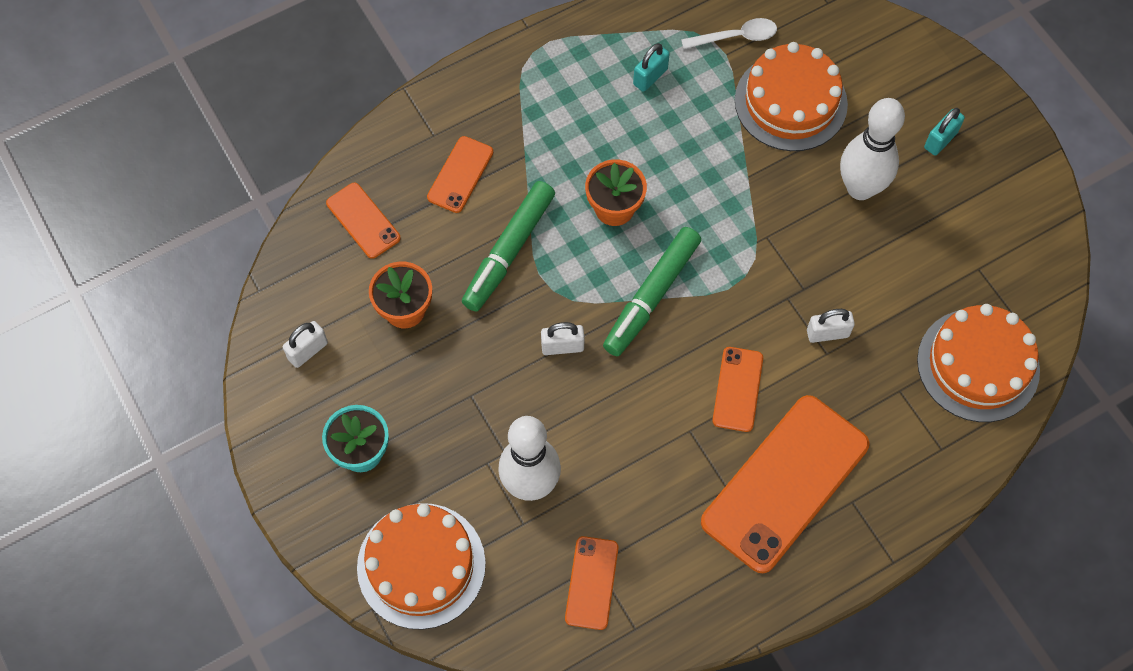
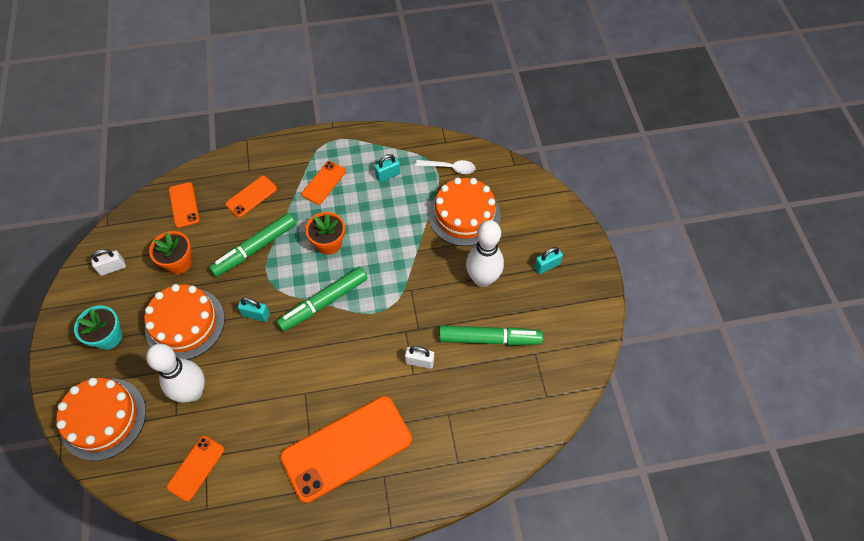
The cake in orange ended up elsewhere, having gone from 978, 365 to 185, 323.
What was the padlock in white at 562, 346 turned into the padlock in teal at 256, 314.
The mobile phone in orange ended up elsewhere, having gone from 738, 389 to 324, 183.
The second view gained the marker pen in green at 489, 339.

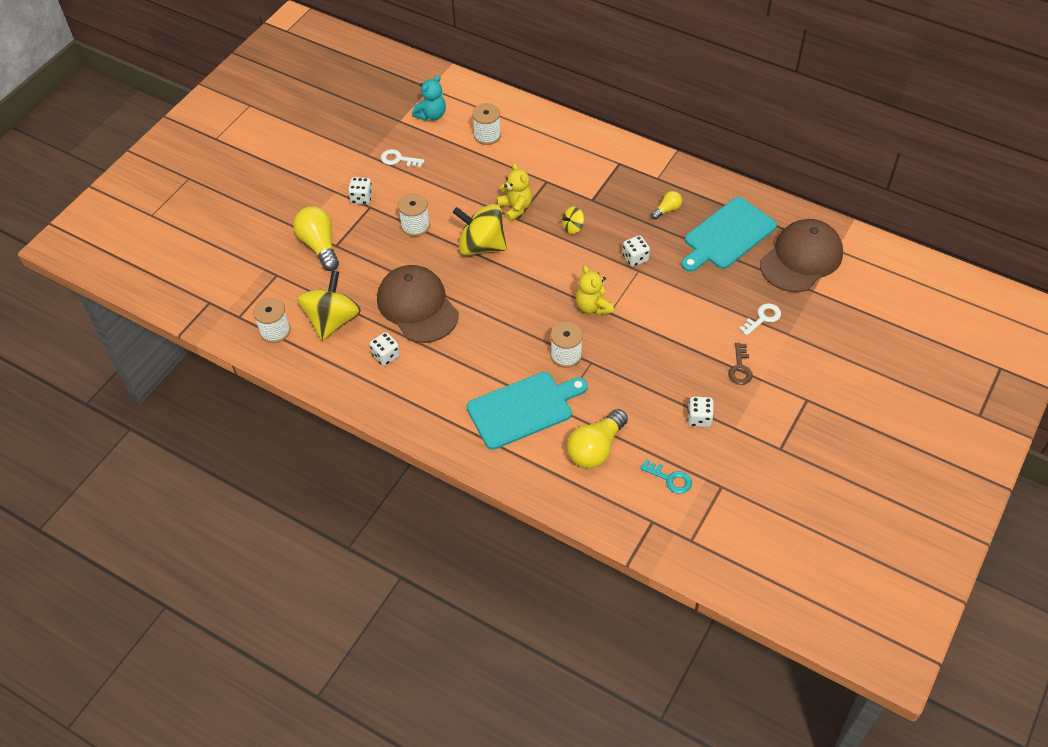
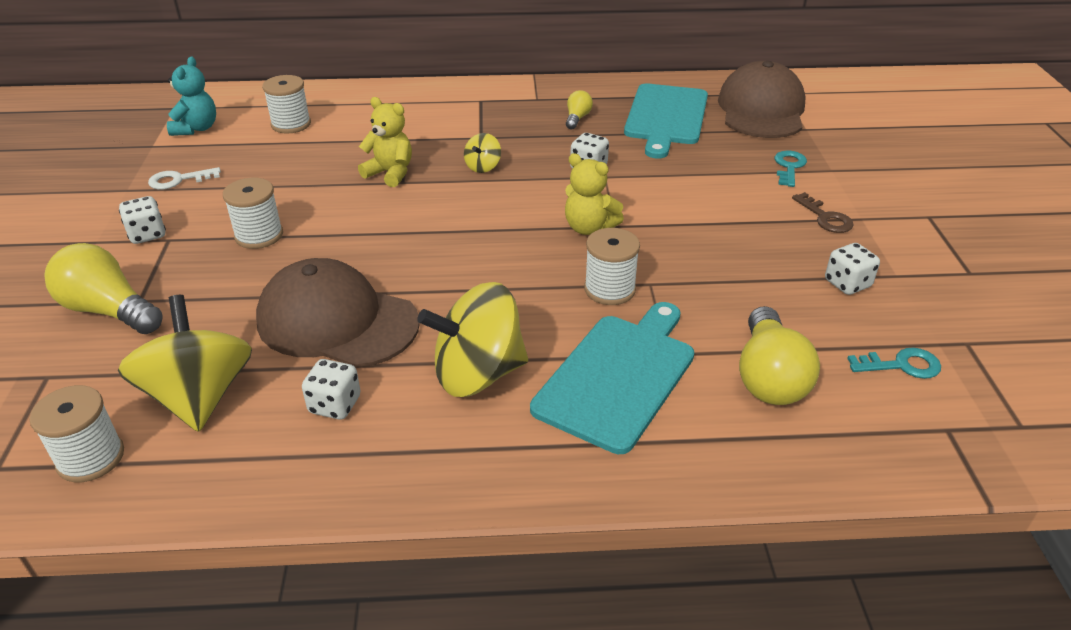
The whirligig in golden ended up elsewhere, having gone from 481, 246 to 478, 374.
What was the latchkey in white at 763, 318 turned into the latchkey in teal at 789, 167.

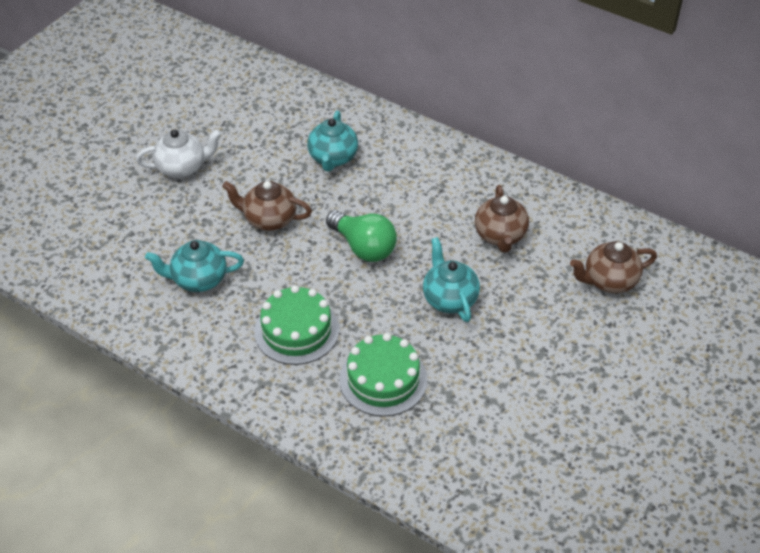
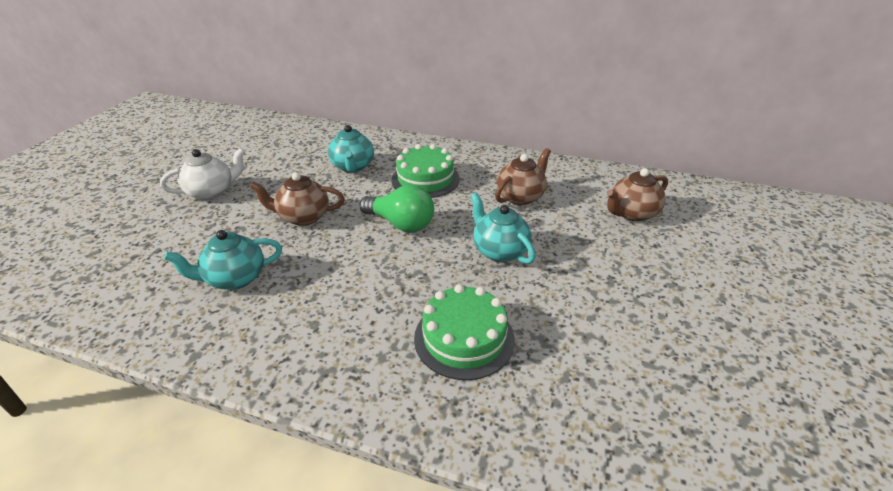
The cake in green ended up elsewhere, having gone from 296, 330 to 425, 179.
The tea pot in russet at 500, 236 ended up facing another way, 120 degrees counterclockwise from before.

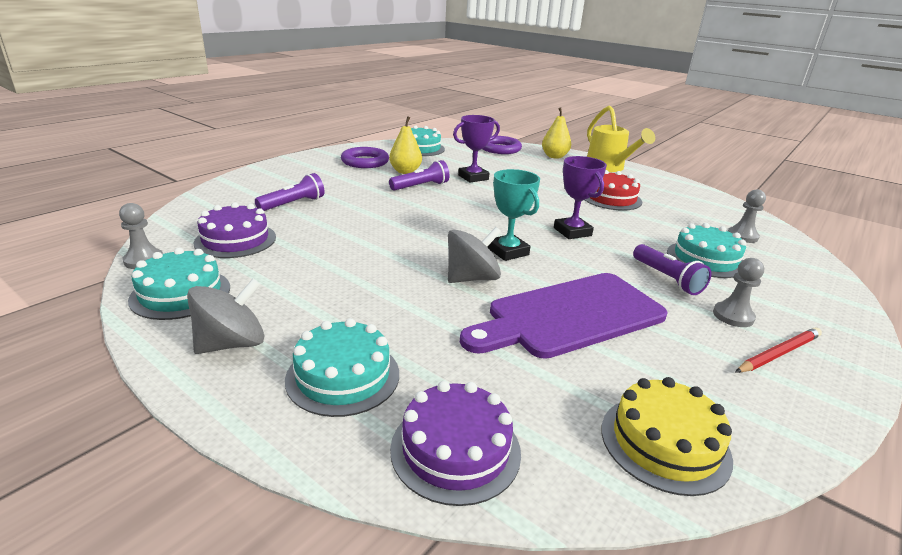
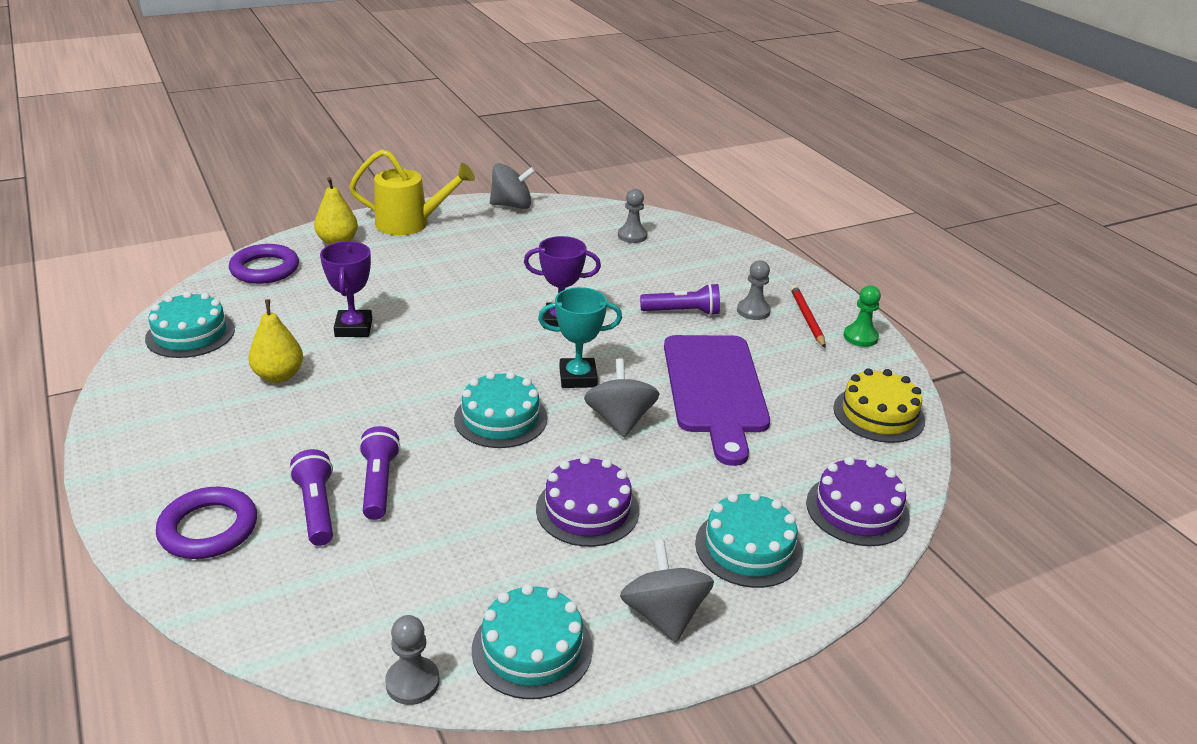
The ring in purple ended up elsewhere, having gone from 365, 161 to 208, 528.
The flashlight in purple ended up elsewhere, having gone from 420, 186 to 379, 484.
The cake in teal ended up elsewhere, having gone from 705, 259 to 500, 418.
The second view gained the whirligig in grey at 512, 205.
The cake in purple ended up elsewhere, having gone from 235, 240 to 587, 509.
The second view gained the chess pawn in green at 860, 337.
The second view lost the cake in red at 611, 198.

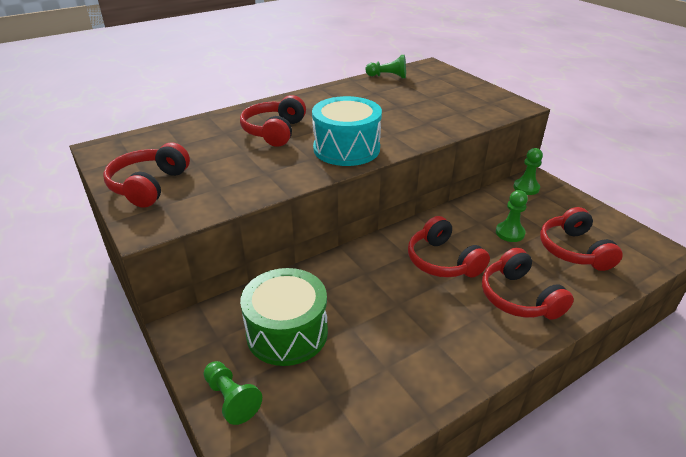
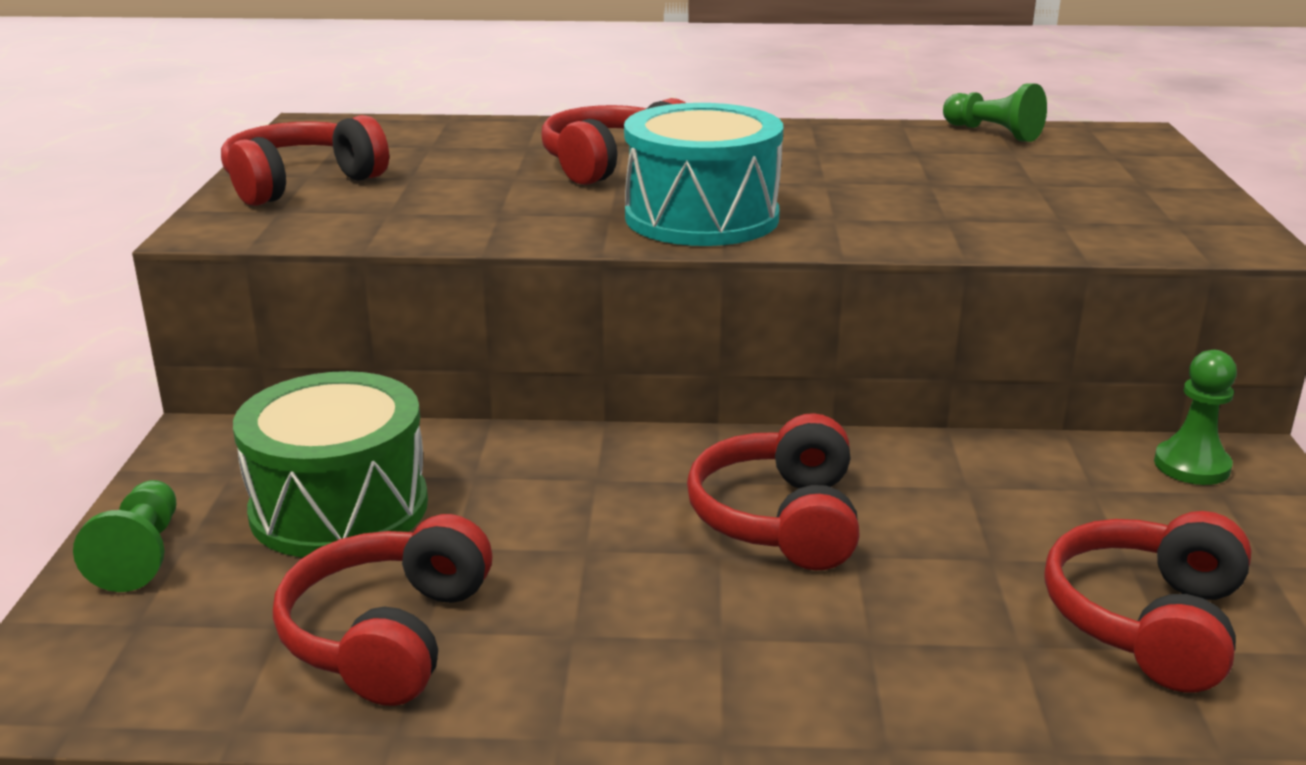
The headphones in red ended up elsewhere, having gone from 519, 297 to 388, 635.
The second view lost the chess pawn in green at 510, 233.

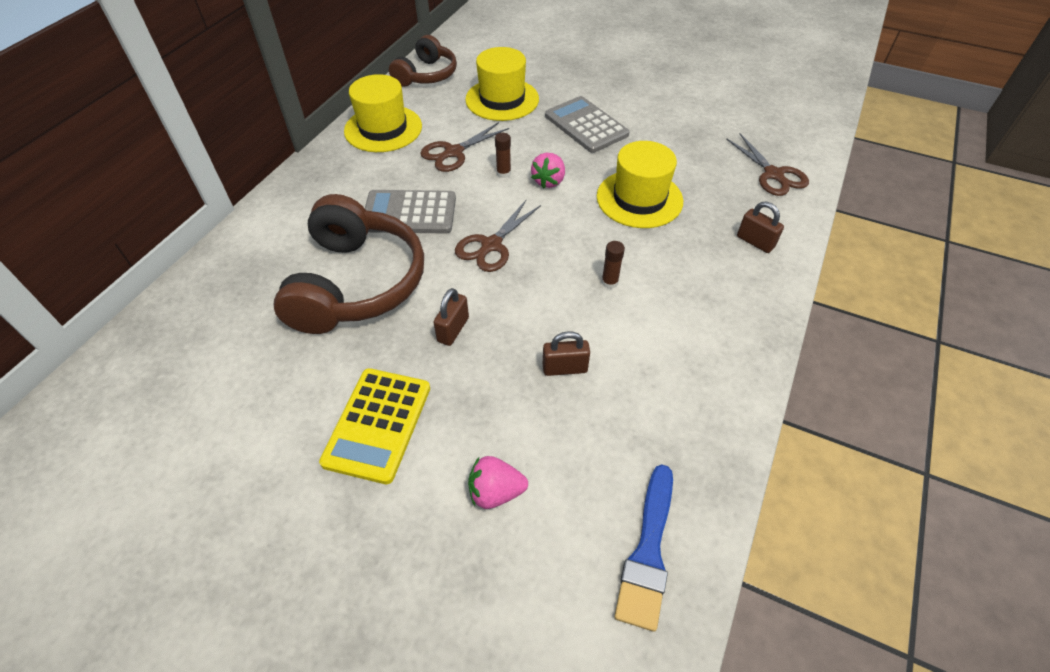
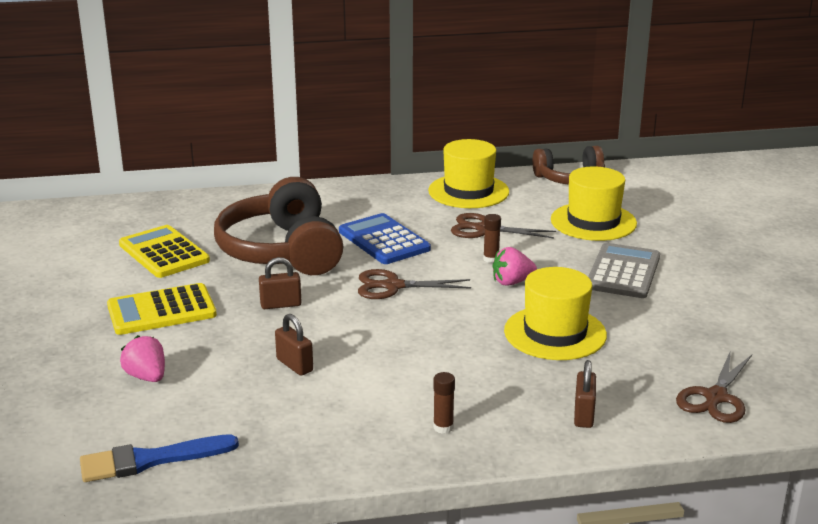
The second view gained the pocket calculator in golden at 164, 253.
The headphones in russet at 356, 283 ended up facing another way, 105 degrees clockwise from before.
What was the pocket calculator in grey at 409, 213 turned into the pocket calculator in cobalt at 384, 240.
The glue in russet ended up elsewhere, having gone from 609, 282 to 443, 427.

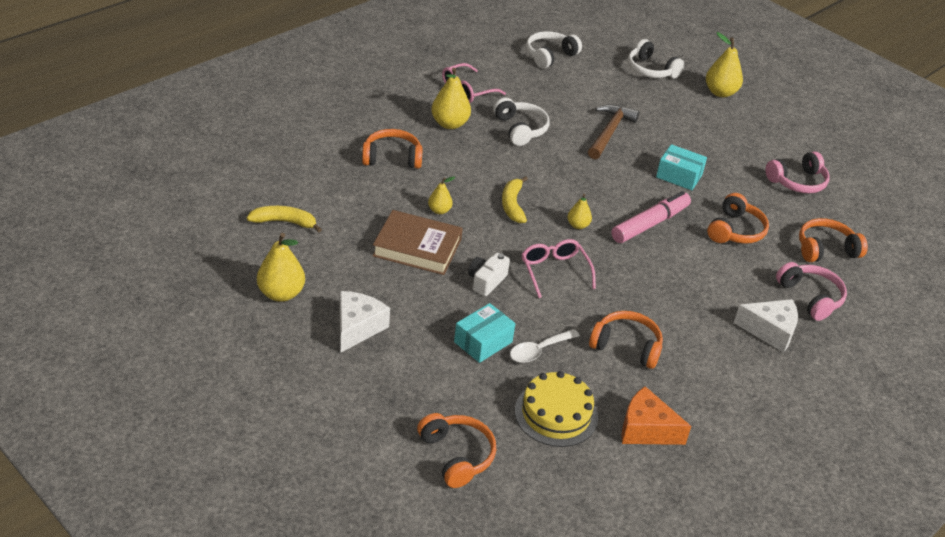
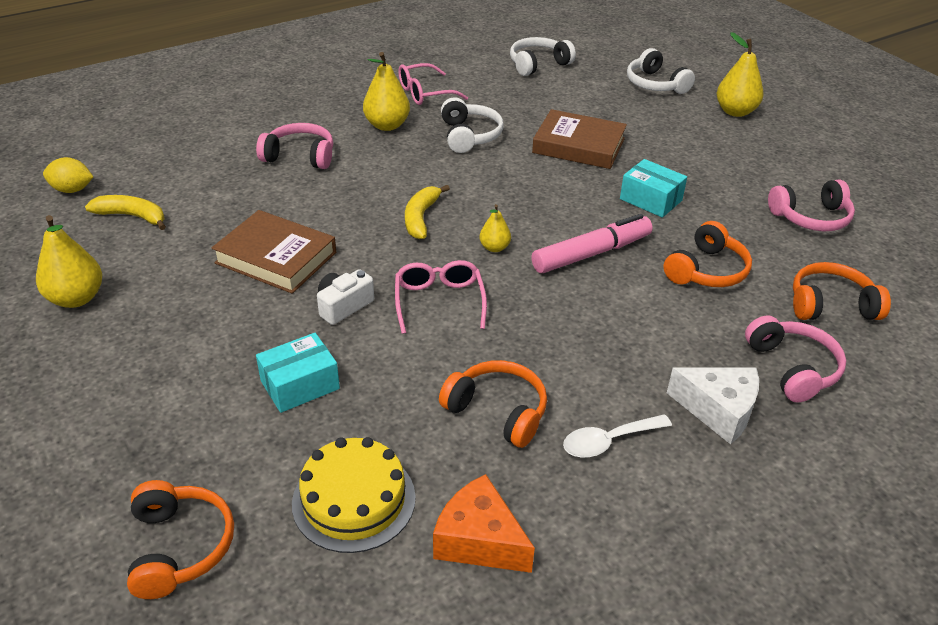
The second view gained the citrus fruit in golden at 72, 190.
What was the headphones in orange at 392, 158 turned into the headphones in pink at 300, 156.
Where the claw hammer in russet stood at 609, 132, the hardcover in russet came to stand at 578, 145.
The spoon in white ended up elsewhere, having gone from 539, 350 to 609, 441.
The second view lost the cheese in white at 357, 327.
The second view lost the pear in golden at 439, 210.

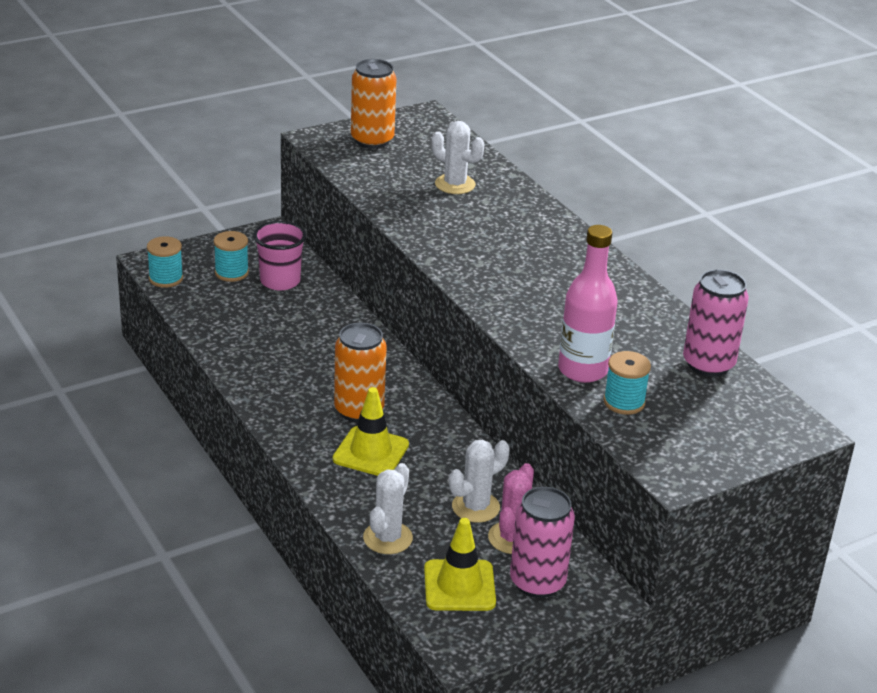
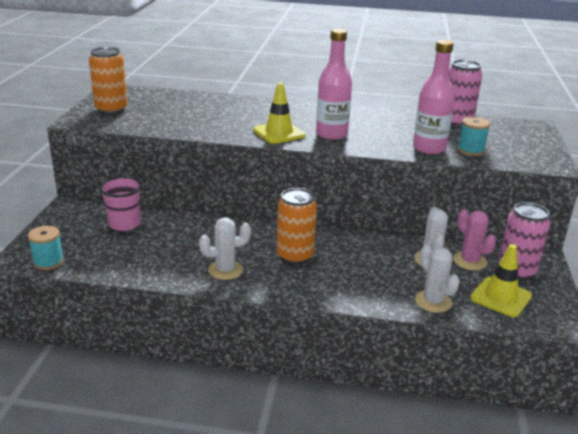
The prickly plant in white ended up elsewhere, having gone from 455, 184 to 225, 270.
The safety cone in golden ended up elsewhere, having gone from 371, 452 to 279, 133.
The second view gained the bottle in pink at 331, 134.
The second view lost the spool in teal at 231, 273.

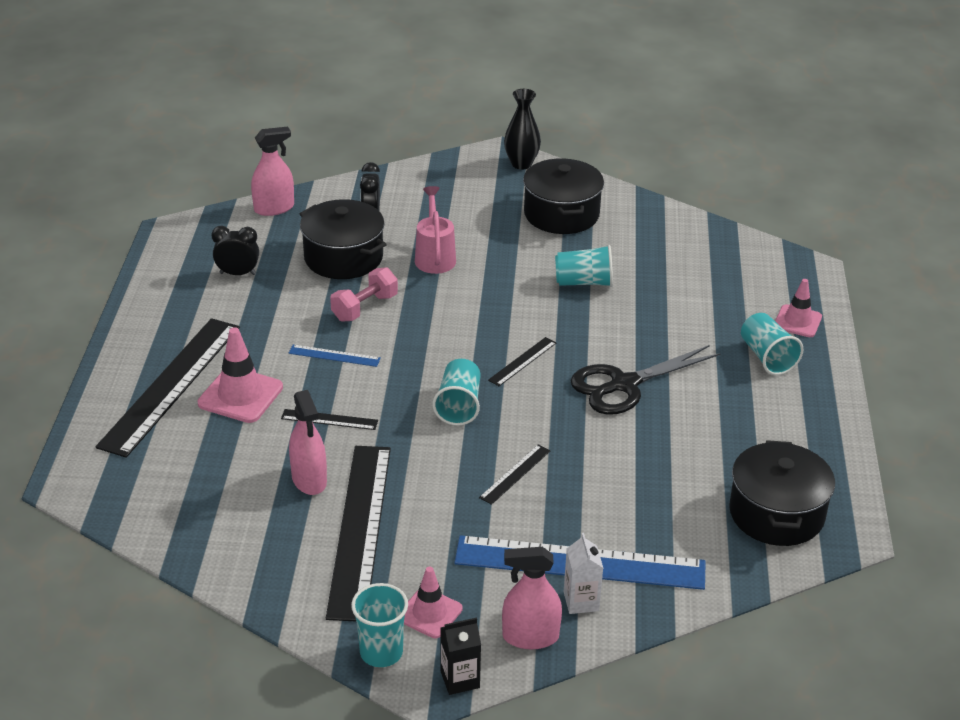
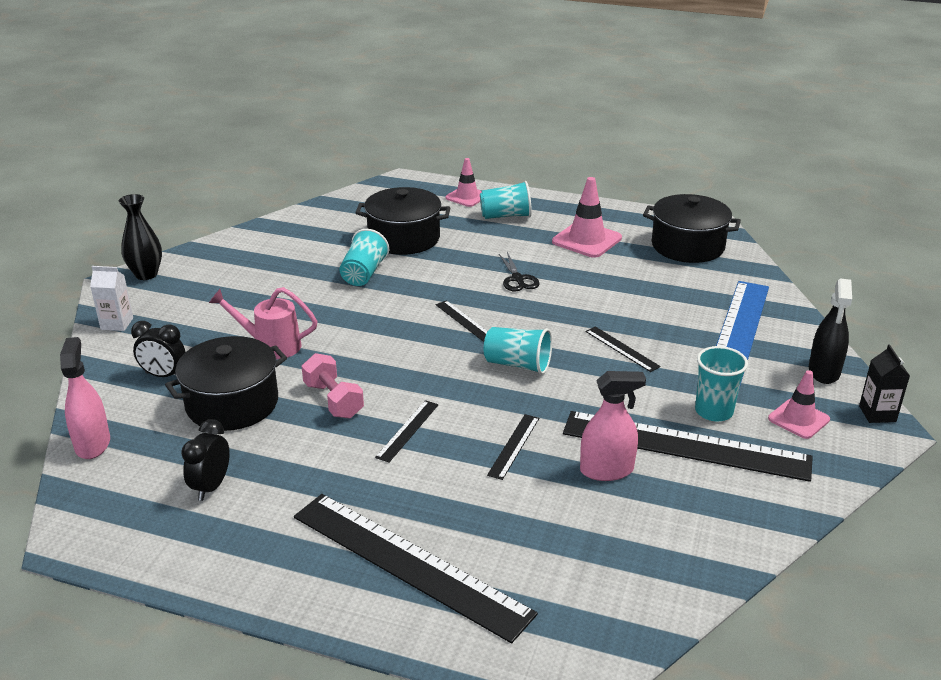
The milk carton in white ended up elsewhere, having gone from 581, 601 to 117, 324.
The cooking pot in black ended up elsewhere, having gone from 561, 214 to 404, 238.
What was the ruler in cobalt at 334, 356 turned into the ruler in black at 407, 430.
The size of the shears in black at 624, 385 changed by a factor of 0.55.
The safety cone in pink ended up elsewhere, having gone from 240, 395 to 586, 240.
The beaker in teal ended up elsewhere, having gone from 381, 652 to 714, 411.
What was the sprayer in pink at 530, 637 turned into the sprayer in black at 824, 371.

